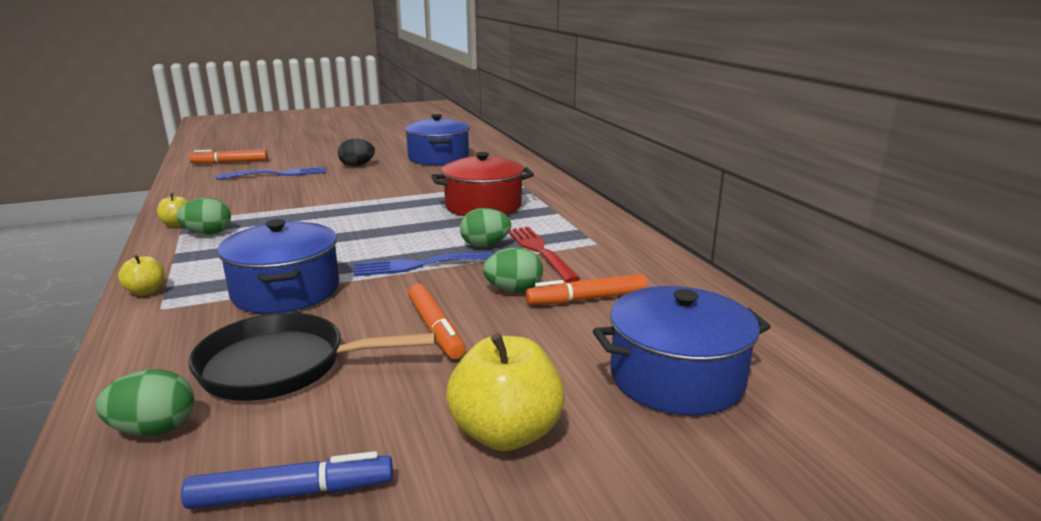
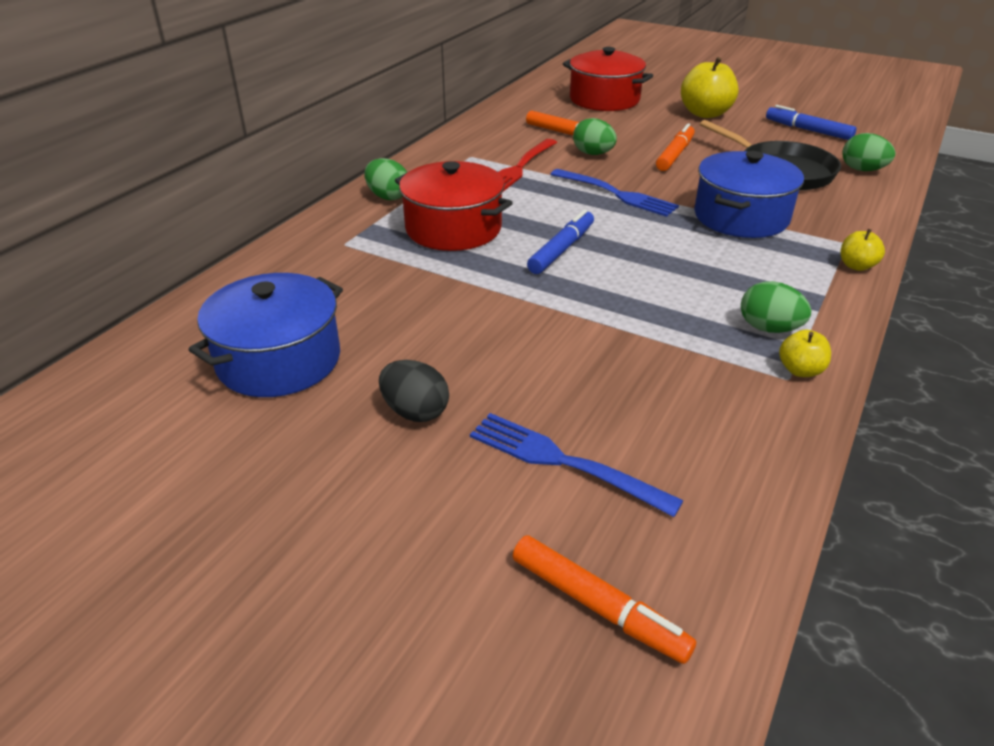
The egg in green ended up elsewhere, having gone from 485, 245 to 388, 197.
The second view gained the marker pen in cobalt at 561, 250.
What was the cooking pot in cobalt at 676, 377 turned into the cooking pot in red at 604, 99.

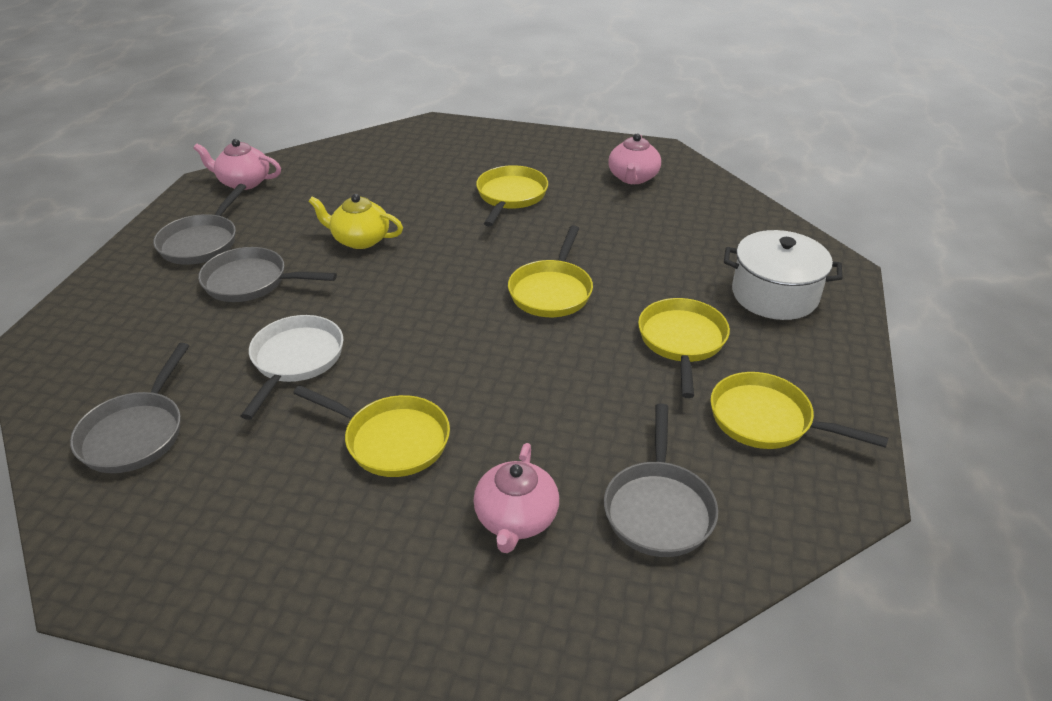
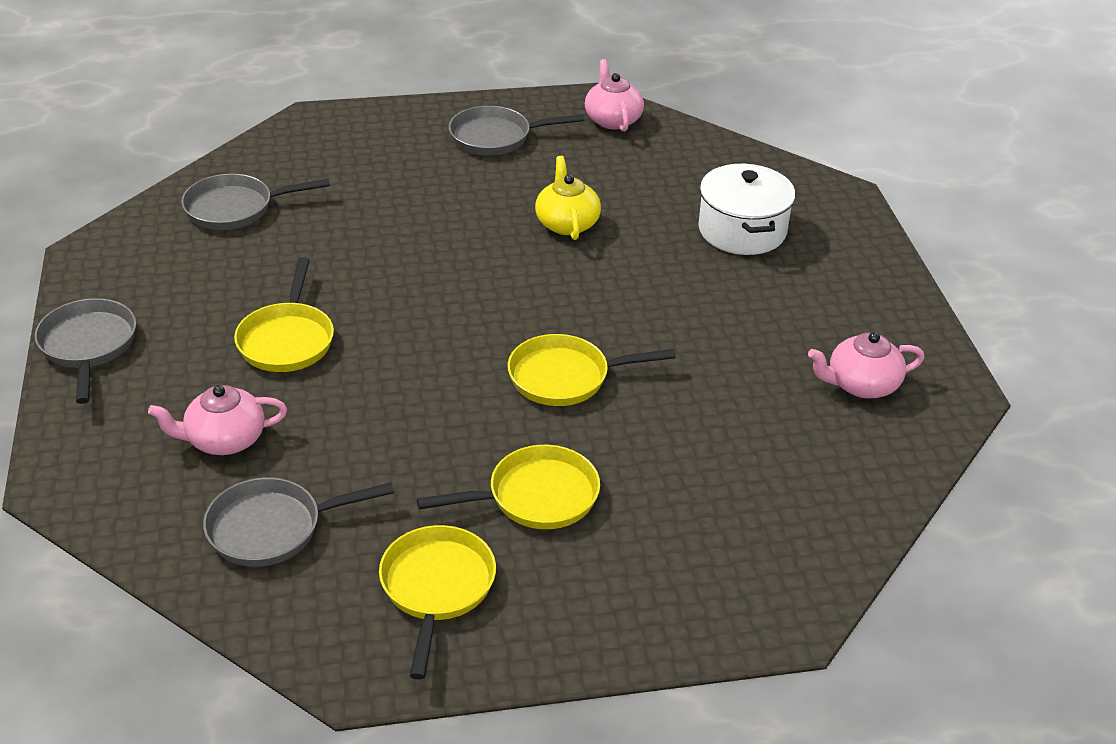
The frying pan in grey ended up elsewhere, having gone from 251, 282 to 88, 346.
The cooking pot in white ended up elsewhere, having gone from 774, 295 to 742, 230.
The second view lost the frying pan in white at 296, 360.
The second view lost the frying pan in golden at 510, 196.

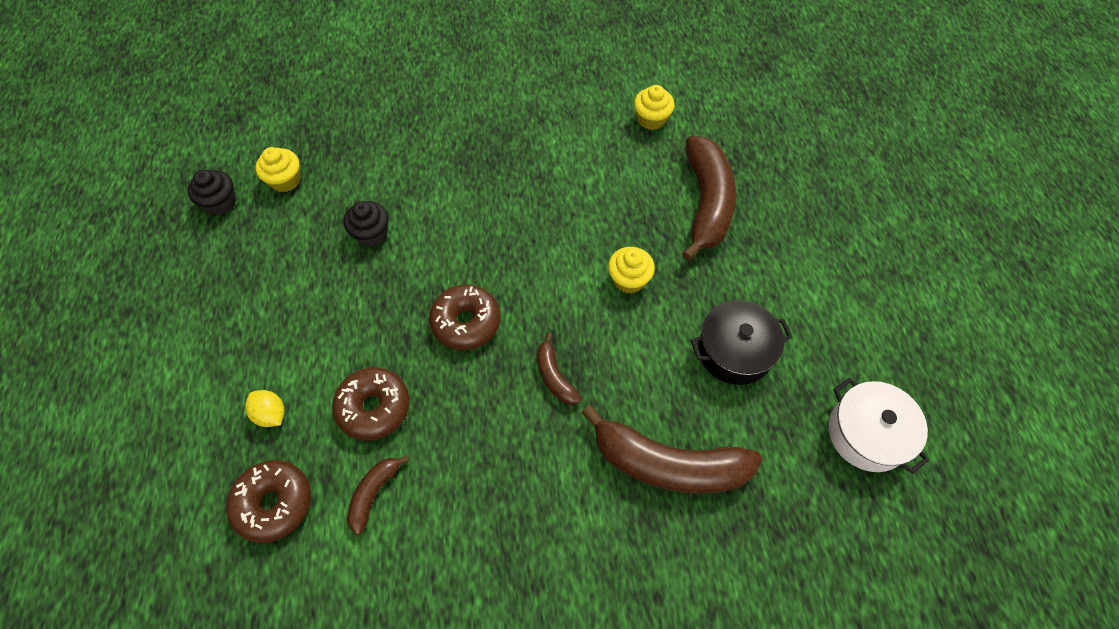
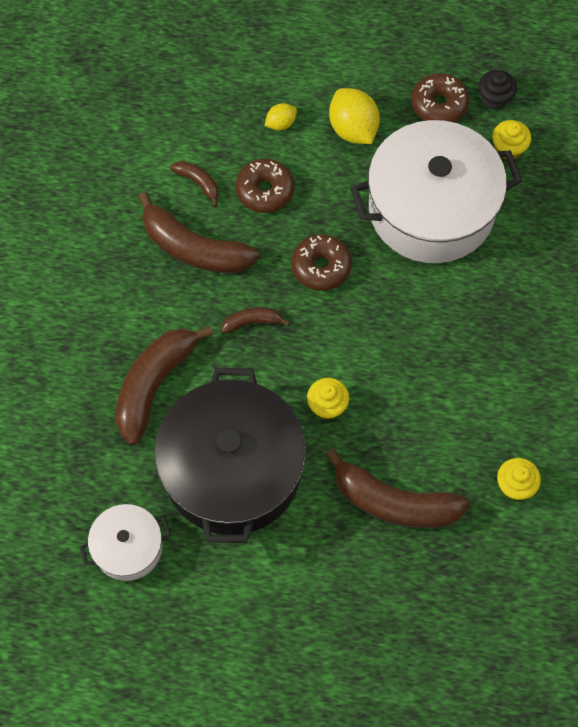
The second view gained the banana fruit in russet at 194, 248.
The size of the cooking pot in black at 734, 351 changed by a factor of 2.05.
The second view gained the citrus fruit in golden at 353, 129.
Where the cupcake in black stood at 372, 234, the cooking pot in white came to stand at 431, 209.
The glazed donut in russet ended up elsewhere, having gone from 274, 503 to 439, 105.

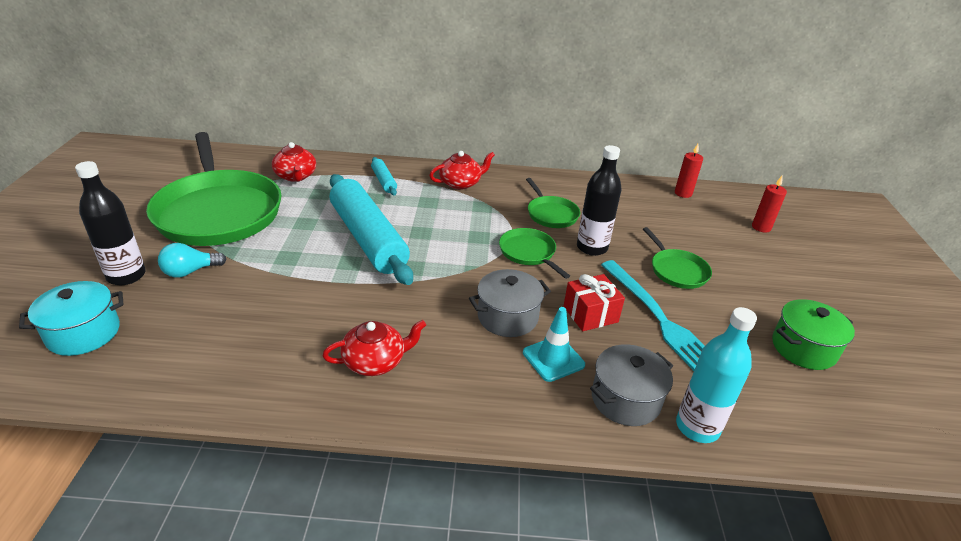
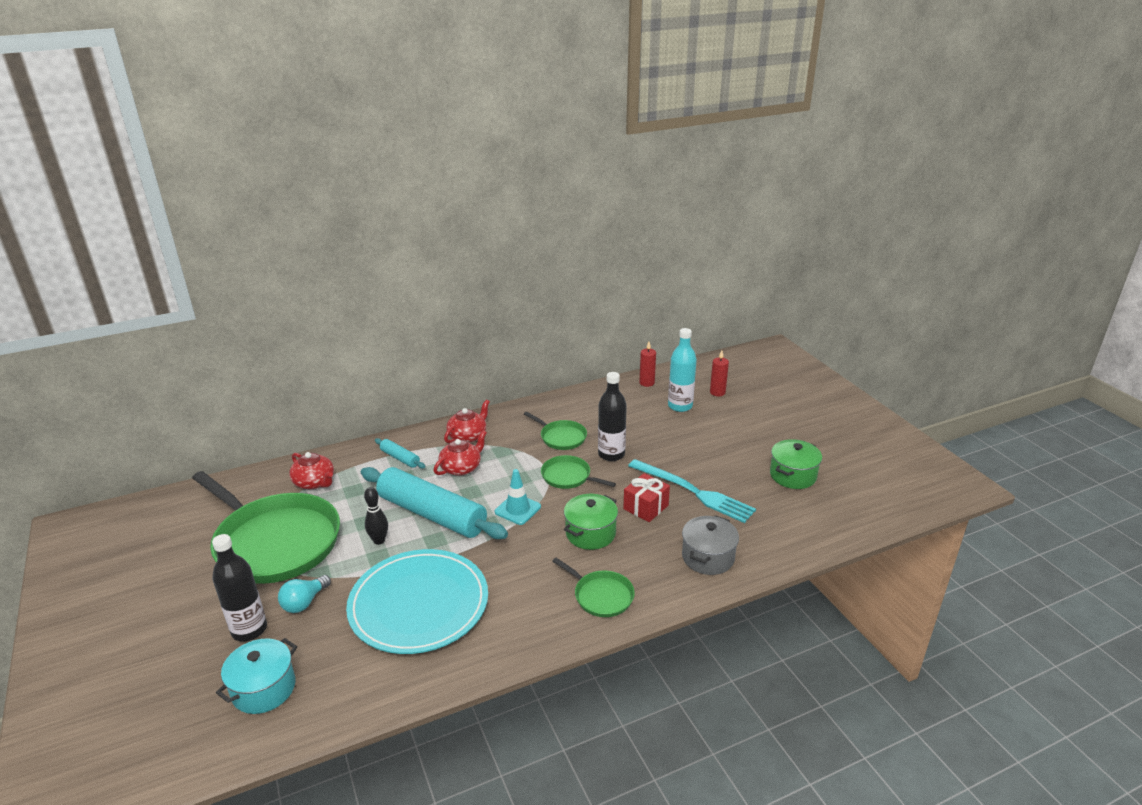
The second view gained the plate in teal at 419, 604.
The second view gained the tenpin in black at 379, 540.
The tea pot in red ended up elsewhere, having gone from 375, 361 to 461, 468.
The safety cone in teal ended up elsewhere, having gone from 553, 359 to 517, 509.
The frying pan in green ended up elsewhere, having gone from 677, 270 to 601, 596.
What was the cooking pot in grey at 507, 317 turned into the cooking pot in green at 590, 533.
The bottle in teal ended up elsewhere, having gone from 697, 427 to 680, 406.

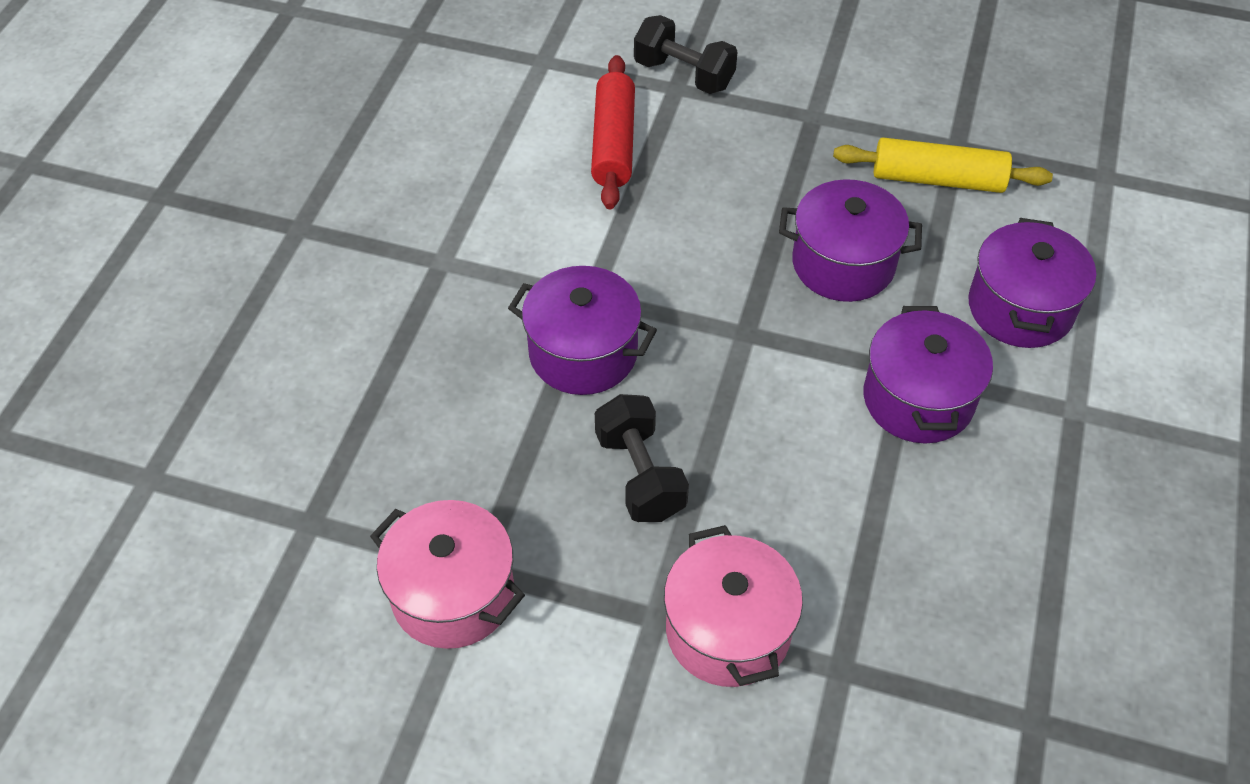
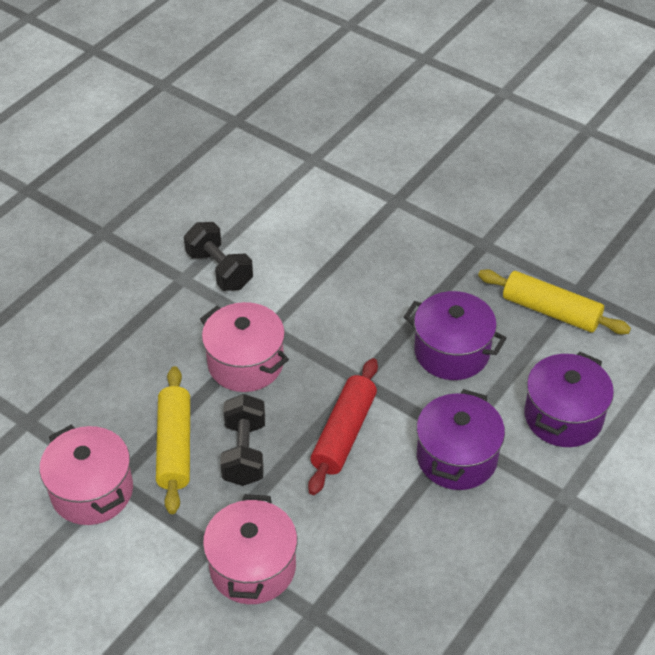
The second view gained the pastry roller in golden at 175, 446.
The hand weight in black ended up elsewhere, having gone from 684, 75 to 219, 270.
What was the cooking pot in purple at 583, 353 turned into the cooking pot in pink at 245, 363.
The pastry roller in red ended up elsewhere, having gone from 613, 143 to 344, 433.

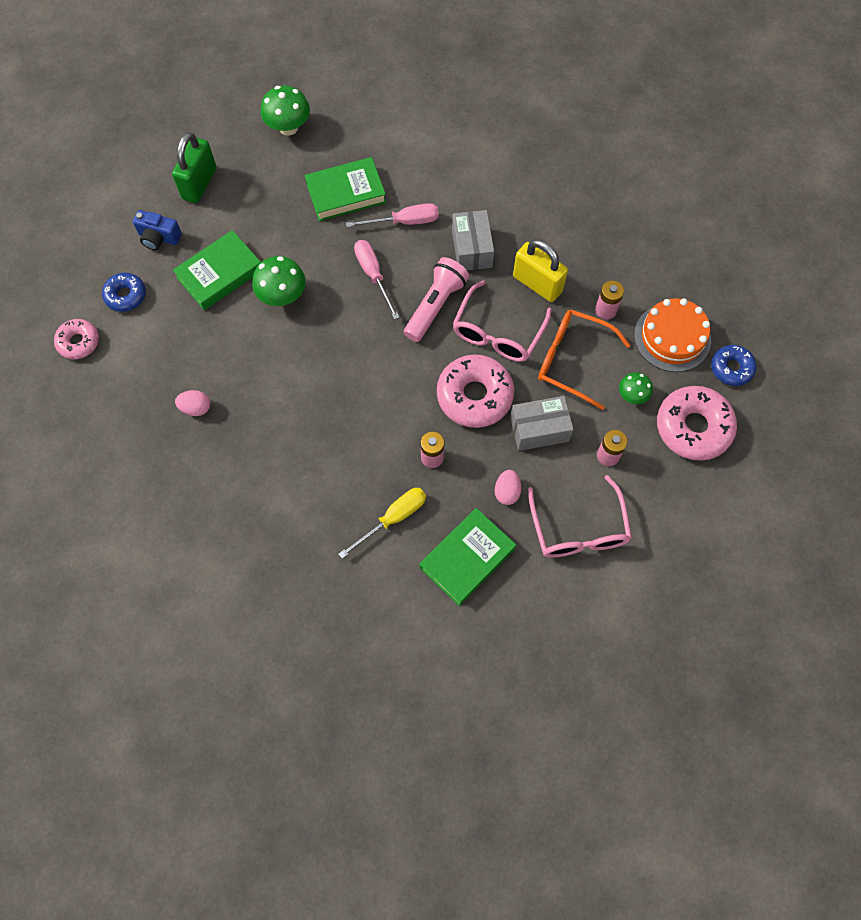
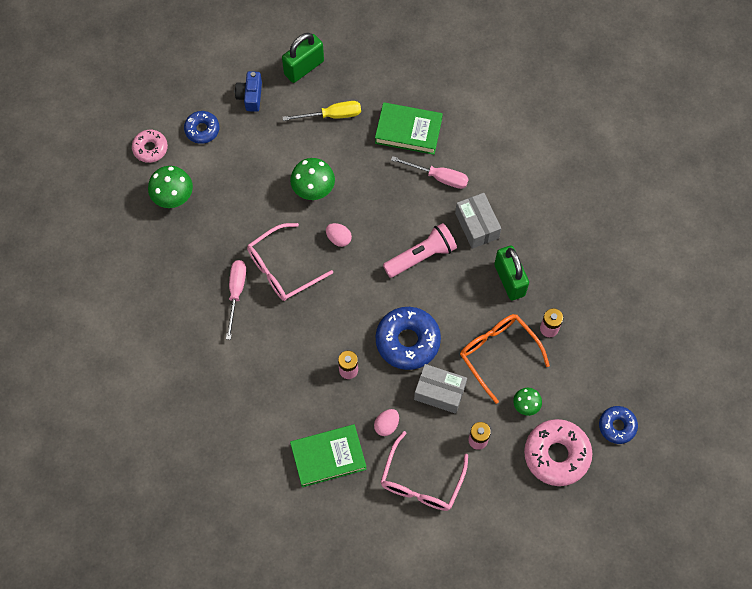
The mushroom in green ended up elsewhere, having gone from 288, 127 to 173, 197.
The screwdriver in pink ended up elsewhere, having gone from 373, 275 to 236, 293.
The compact camera in cobalt at 159, 237 ended up facing another way, 45 degrees clockwise from before.
The spectacles in pink ended up elsewhere, having gone from 498, 332 to 282, 268.
The screwdriver in golden ended up elsewhere, having gone from 393, 518 to 332, 115.
The egg in pink ended up elsewhere, having gone from 196, 408 to 338, 238.
What was the glazed donut in pink at 474, 396 turned into the glazed donut in cobalt at 407, 341.
The parcel in grey at 472, 249 ended up facing another way, 45 degrees counterclockwise from before.
What was the padlock in golden at 537, 284 turned into the padlock in green at 509, 280.
The second view lost the hardcover in green at 220, 274.
The second view lost the cake in orange at 672, 337.

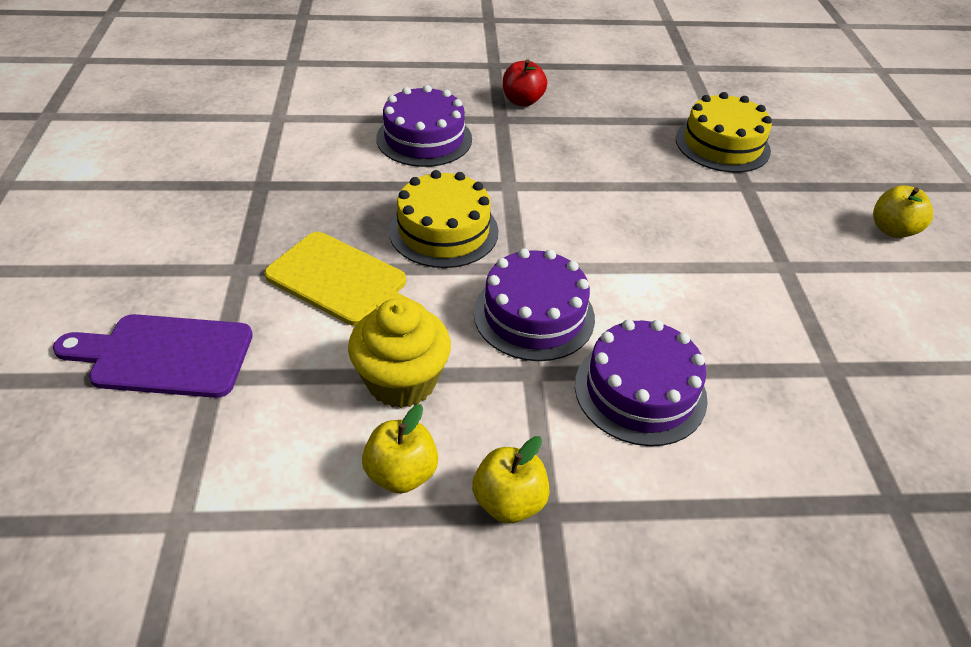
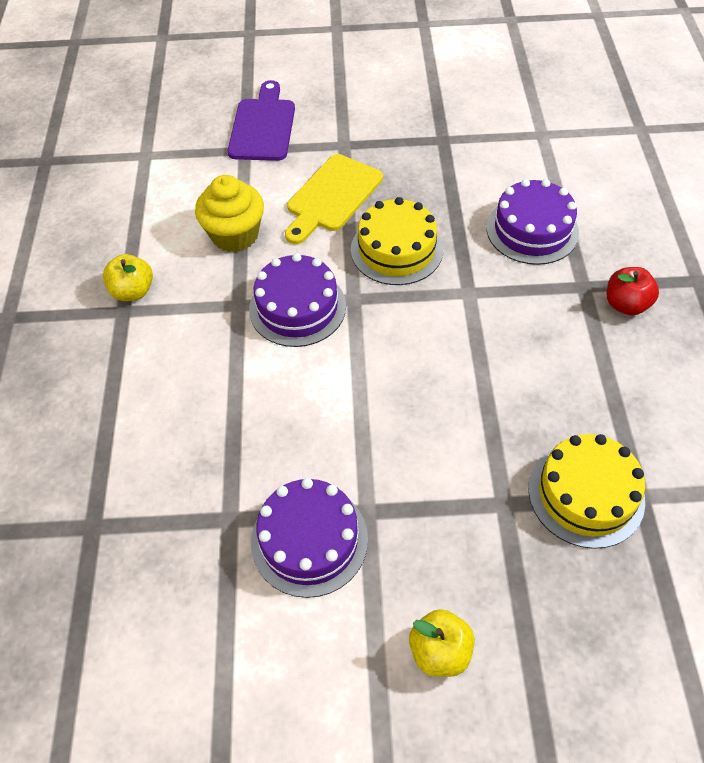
The cake in purple ended up elsewhere, having gone from 640, 391 to 309, 540.
The second view lost the apple fruit in golden at 401, 473.

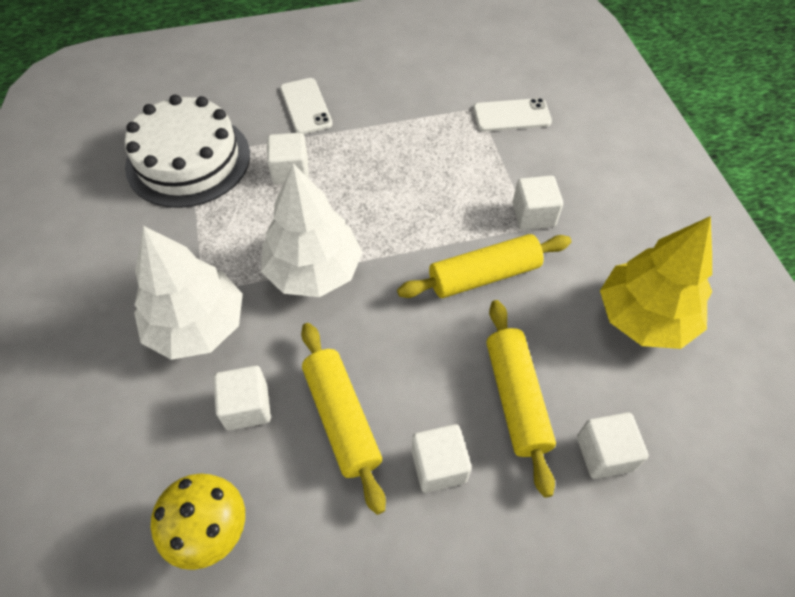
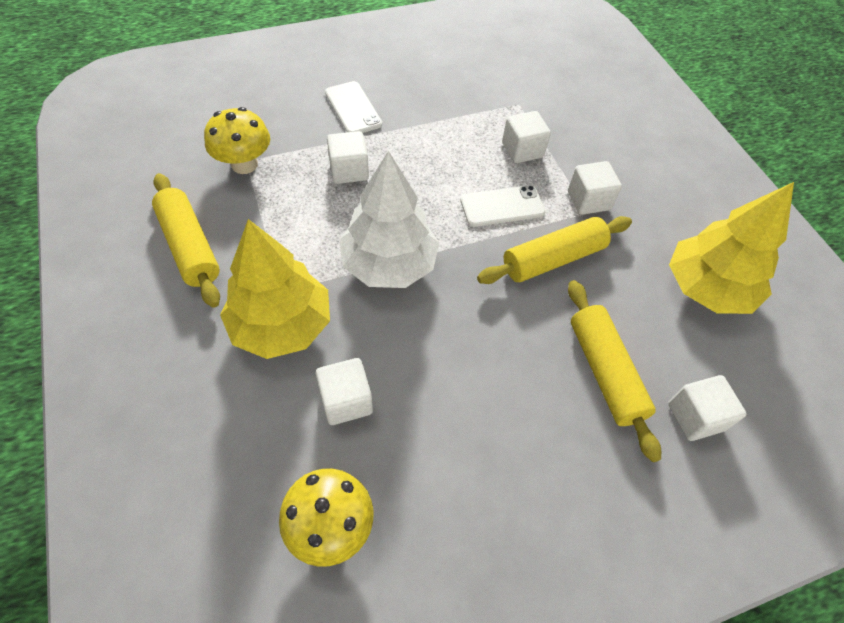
The pastry roller in golden ended up elsewhere, having gone from 342, 418 to 190, 246.
Where the cake in white stood at 188, 160, the mushroom in golden came to stand at 244, 164.
What was the toy tree in white at 197, 325 turned into the toy tree in golden at 281, 325.
The mobile phone in white ended up elsewhere, having gone from 511, 115 to 502, 206.
The solid cube in white ended up elsewhere, having gone from 439, 466 to 522, 150.

